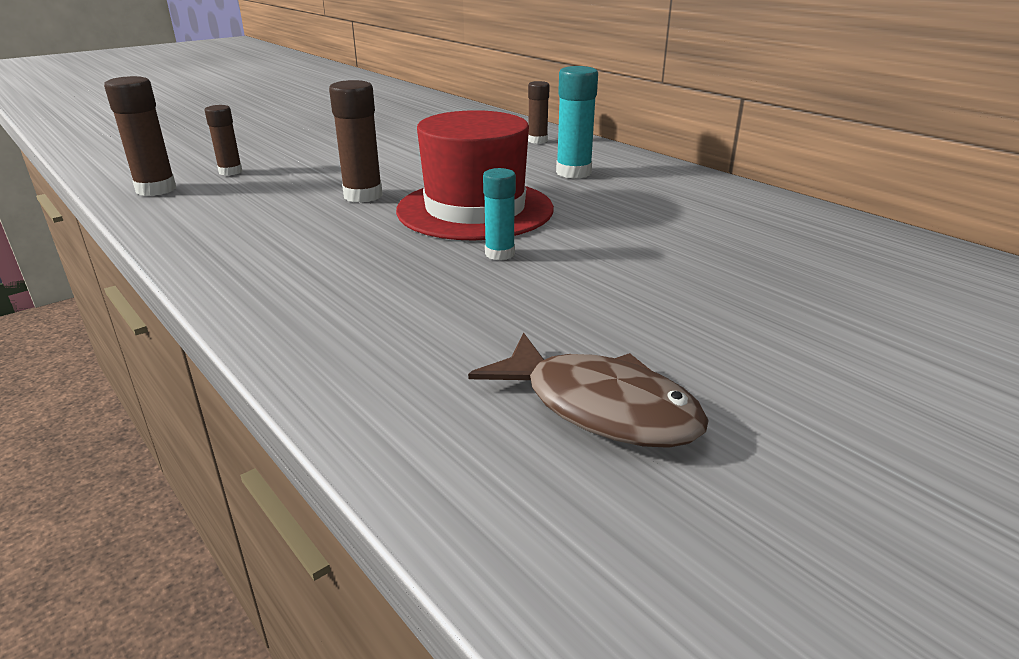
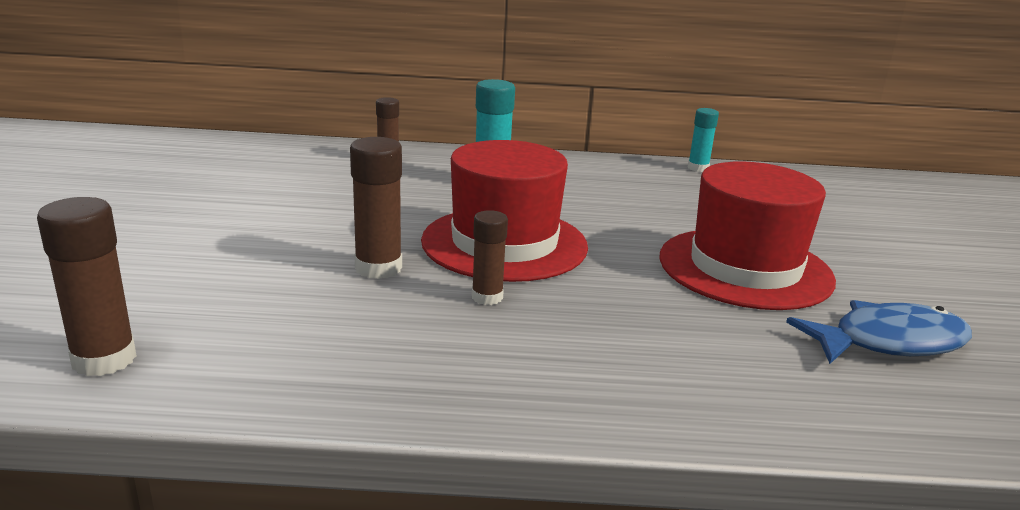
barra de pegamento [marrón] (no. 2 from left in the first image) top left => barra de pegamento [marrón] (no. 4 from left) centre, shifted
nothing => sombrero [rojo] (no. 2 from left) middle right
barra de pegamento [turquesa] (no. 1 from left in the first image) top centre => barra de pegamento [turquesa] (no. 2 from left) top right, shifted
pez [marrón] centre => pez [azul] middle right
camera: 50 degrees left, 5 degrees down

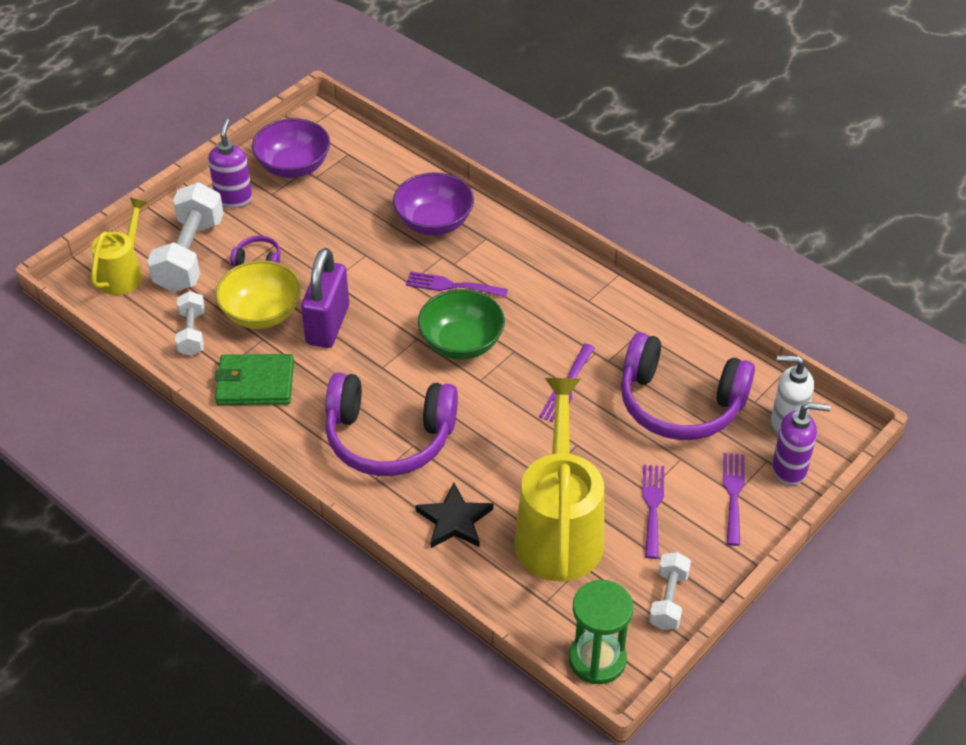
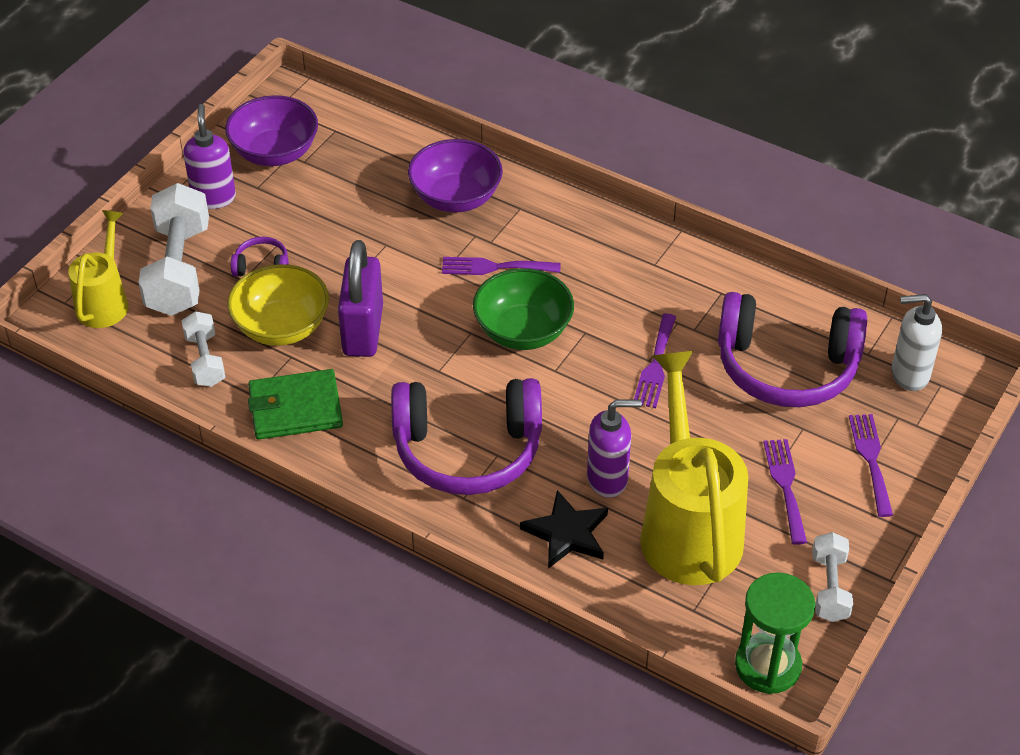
dispensador de jabón [morado] (no. 2 from left) middle right => dispensador de jabón [morado] (no. 2 from left) centre, shifted
camera: 10 degrees left, 0 degrees up

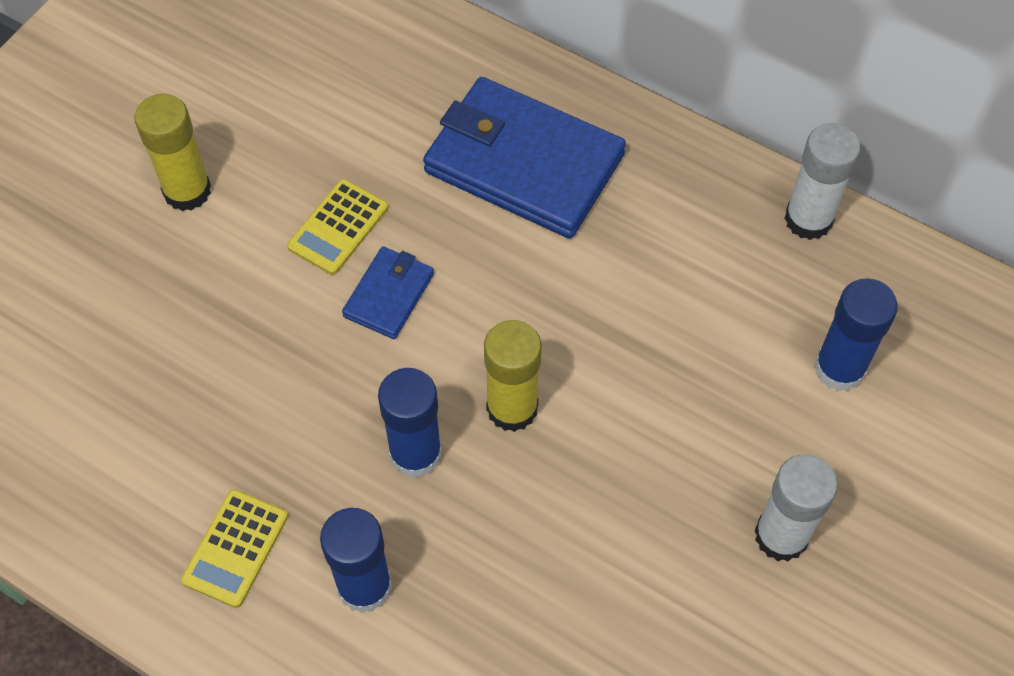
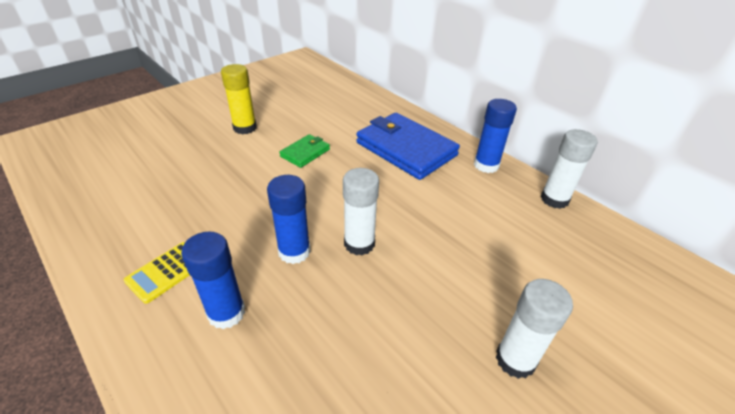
calculadora [amarillo] (no. 2 from left) middle left => cartera [verde] centre
barra de pegamento [amarillo] (no. 2 from left) centre => barra de pegamento [blanco] (no. 1 from left) centre
barra de pegamento [azul] (no. 3 from left) middle right => barra de pegamento [azul] (no. 3 from left) top right, shifted
cartera [azul] (no. 1 from left) centre => nothing
camera: 15 degrees right, 20 degrees down

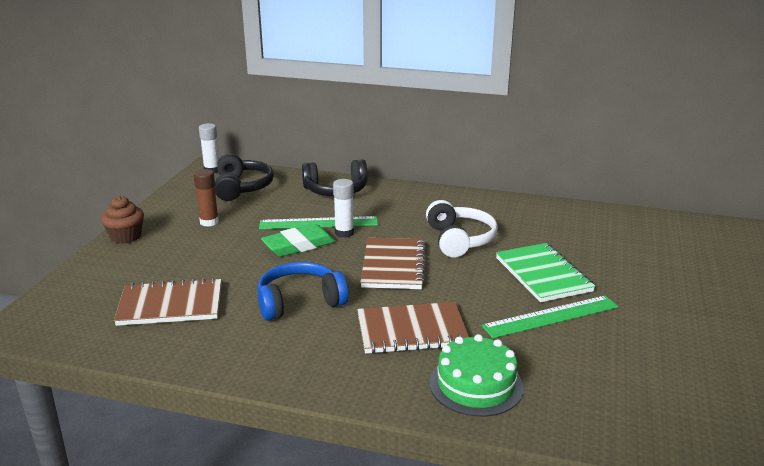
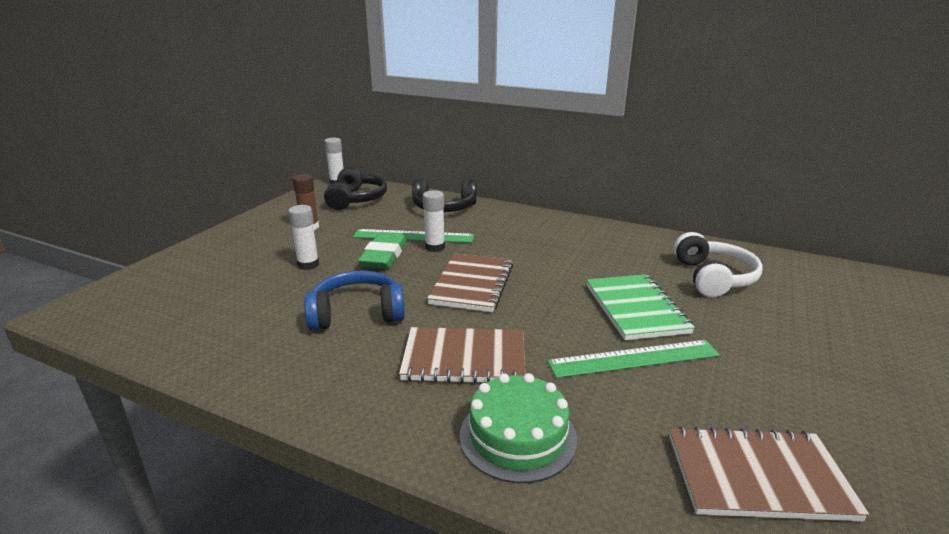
nothing => barra de pegamento [blanco] (no. 1 from left) middle left
goma de borrar [verde] centre, 60 degrees counterclockwise
cuaderno [marrón] (no. 1 from left in the first image) middle left => cuaderno [marrón] (no. 3 from left) bottom right, shifted
auriculares [blanco] centre => auriculares [blanco] middle right, shifted
magdalena [marrón] middle left => nothing
camera: 10 degrees right, 0 degrees up

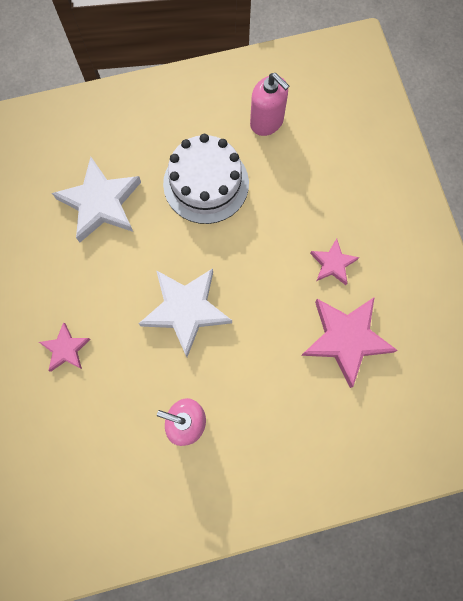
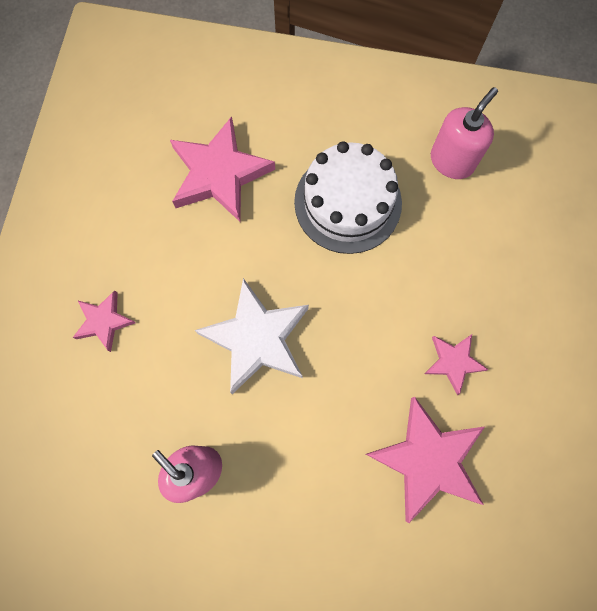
estrella [blanco] (no. 1 from left) top left => estrella [rosa] (no. 2 from left) top centre
dispensador de jabón [rosa] (no. 2 from left) top centre => dispensador de jabón [rosa] (no. 2 from left) top right, 120 degrees counterclockwise
camera: 25 degrees right, 0 degrees up

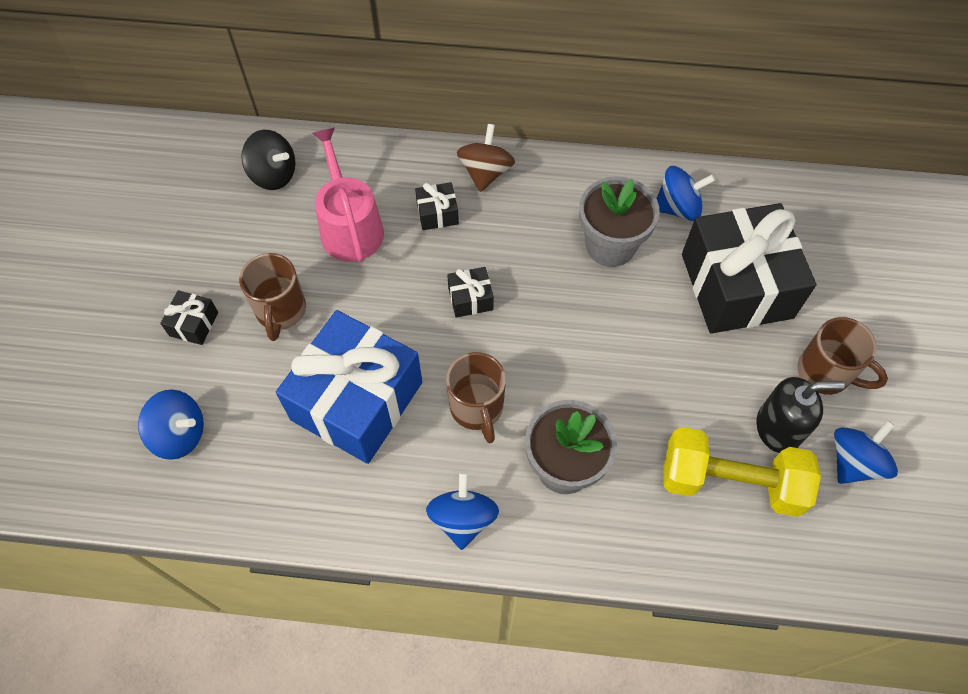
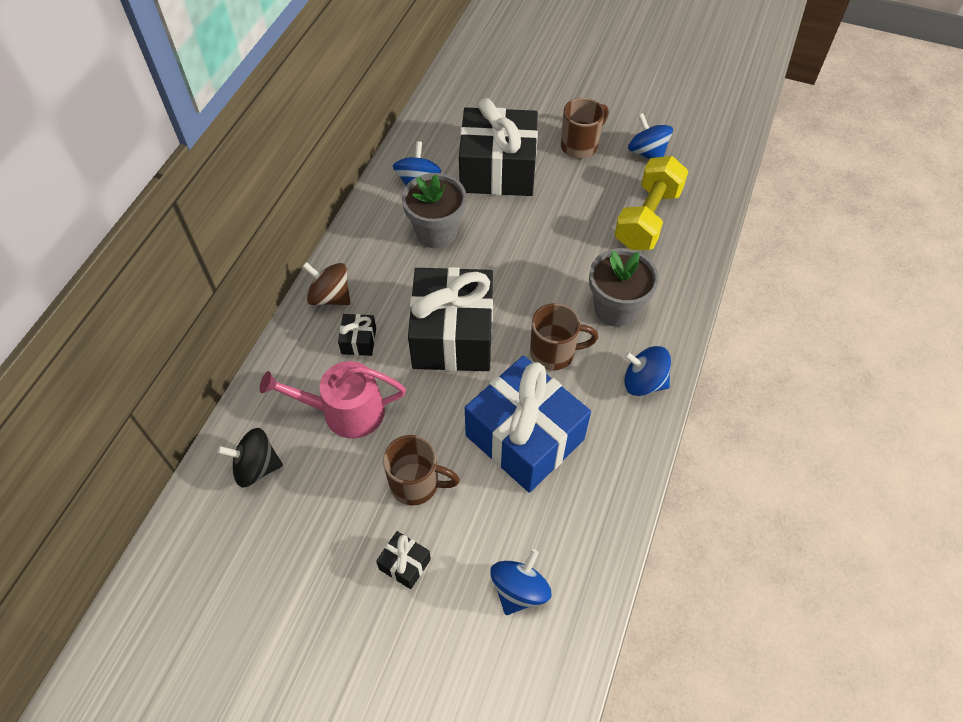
peonza [negro] top left => peonza [negro] middle left, 135 degrees counterclockwise
regalo [negro] (no. 3 from left) centre, x2.47
dispensador de jabón [negro] middle right => nothing
camera: 75 degrees left, 5 degrees down

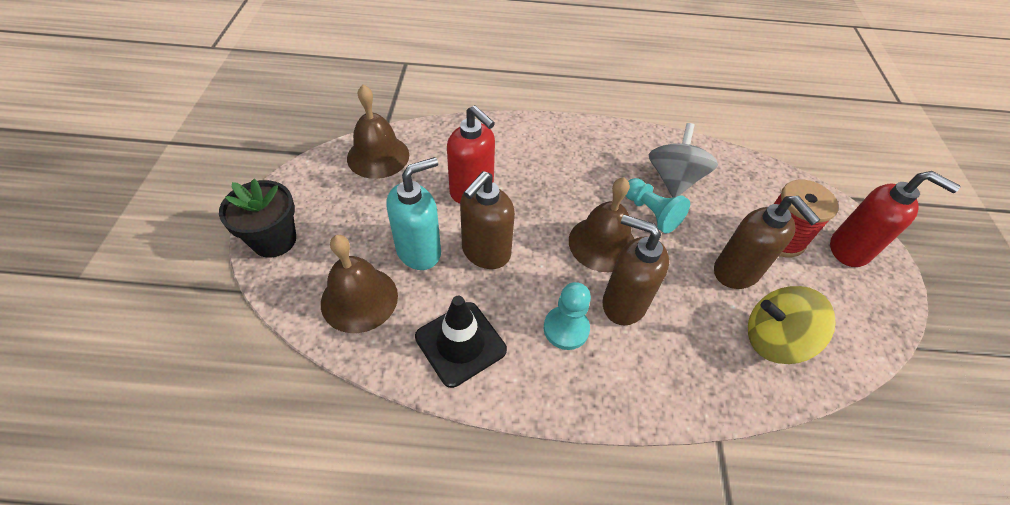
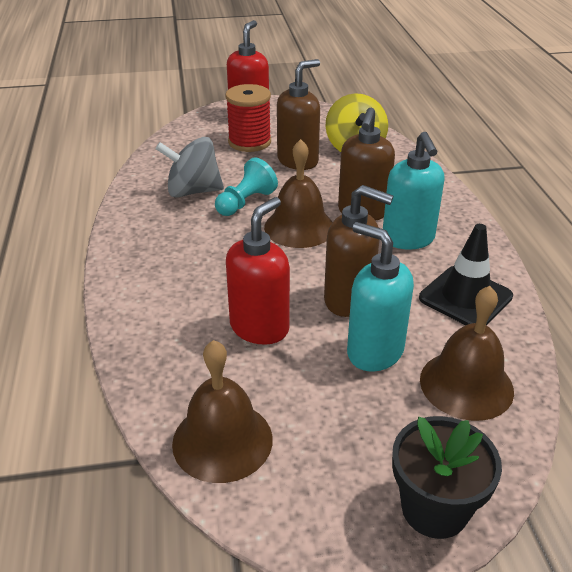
peón [turquesa] (no. 1 from left) centre => dispensador de jabón [turquesa] (no. 2 from left) middle right
camera: 100 degrees left, 15 degrees down

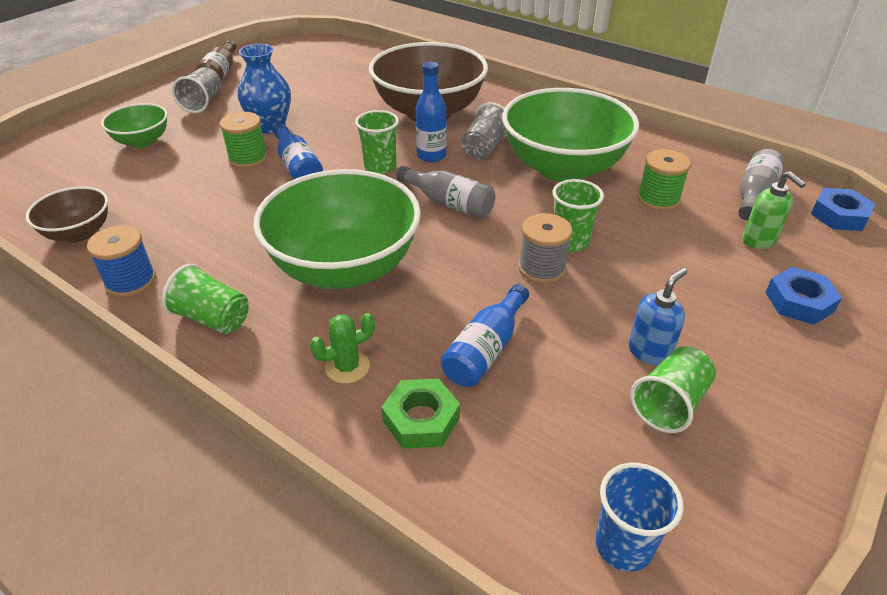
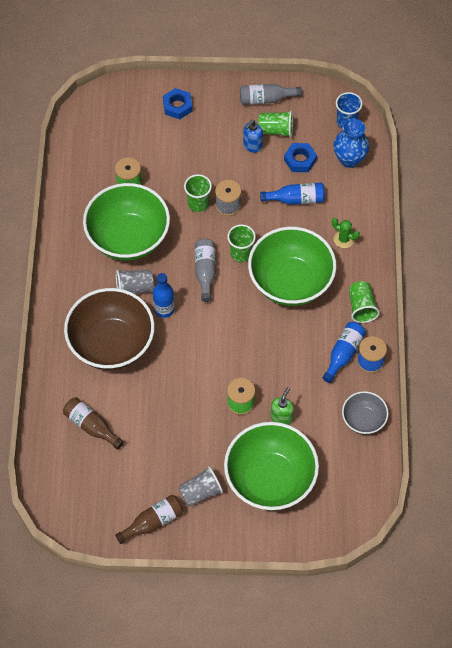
nothing => botella [marrón] (no. 1 from left) middle left
cuenco [verde] (no. 1 from left in the first image) top left => cuenco [verde] (no. 2 from left) bottom centre, x1.98
vaso [verde] (no. 2 from left) top centre => vaso [verde] (no. 2 from left) centre, shifted
botella [gris] (no. 2 from left) top right => botella [gris] (no. 2 from left) top centre, shifted
dispensador de jabón [azul] middle right => dispensador de jabón [azul] top centre, 60 degrees counterclockwise
dispensador de jabón [verde] middle right => dispensador de jabón [verde] centre, shifted
tuerca [azul] (no. 2 from left) middle right => tuerca [azul] (no. 2 from left) top centre, shifted
botella [azul] (no. 1 from left in the first image) top centre => botella [azul] (no. 3 from left) middle right, shifted
florero [azul] top left => florero [azul] top right, shifted
cuenco [marrón] (no. 1 from left) middle left => cuenco [gris] middle right
tuerca [verde] bottom centre => nothing
camera: 125 degrees left, 20 degrees up

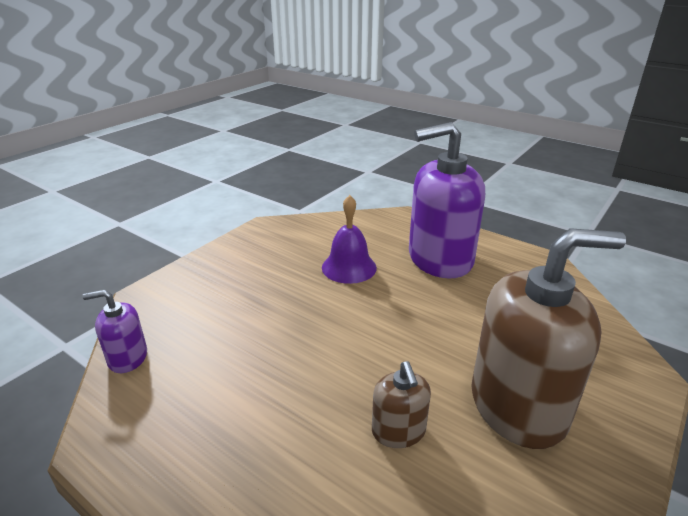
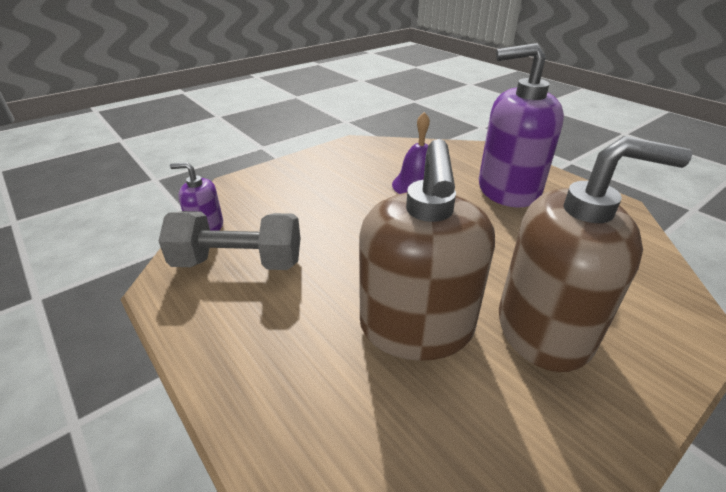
nothing => mancuerna [gris] middle left
dispensador de jabón [marrón] (no. 1 from left) bottom centre => dispensador de jabón [marrón] (no. 1 from left) centre, x2.15
camera: 15 degrees right, 5 degrees up

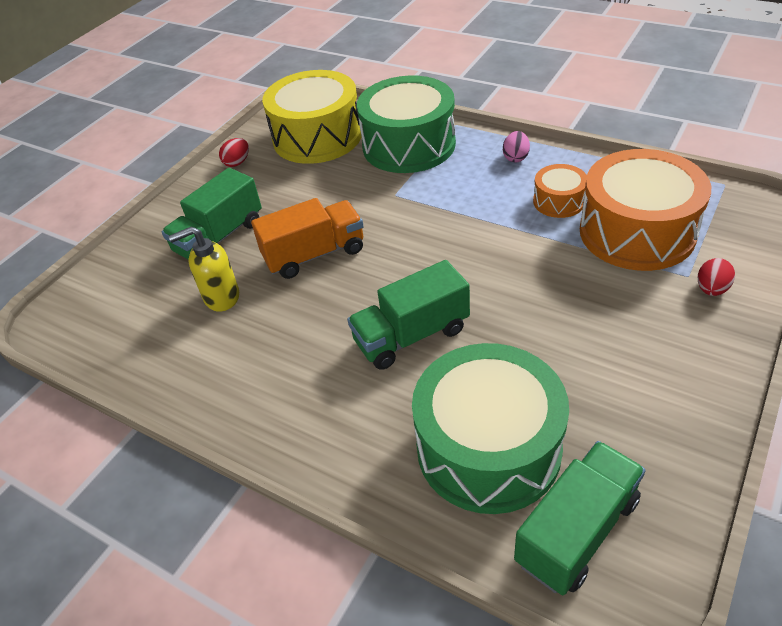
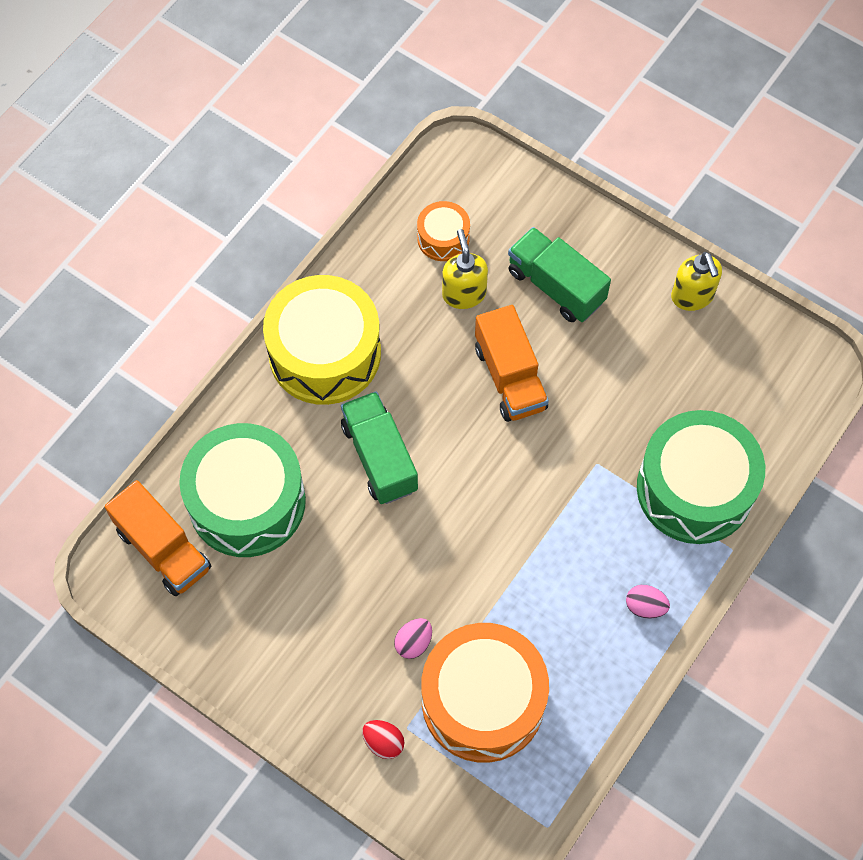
camión [verde] (no. 3 from left) bottom right => camión [naranja] (no. 1 from left) middle left
tambor [amarillo] top centre => tambor [amarillo] centre, shifted
nothing => huevo [rosa] (no. 1 from left) bottom centre
tambor [naranja] (no. 1 from left) top right => tambor [naranja] (no. 1 from left) top centre, shifted
huevo [rojo] (no. 1 from left) top left => dispensador de jabón [amarillo] (no. 2 from left) top right
camera: 90 degrees right, 20 degrees up

